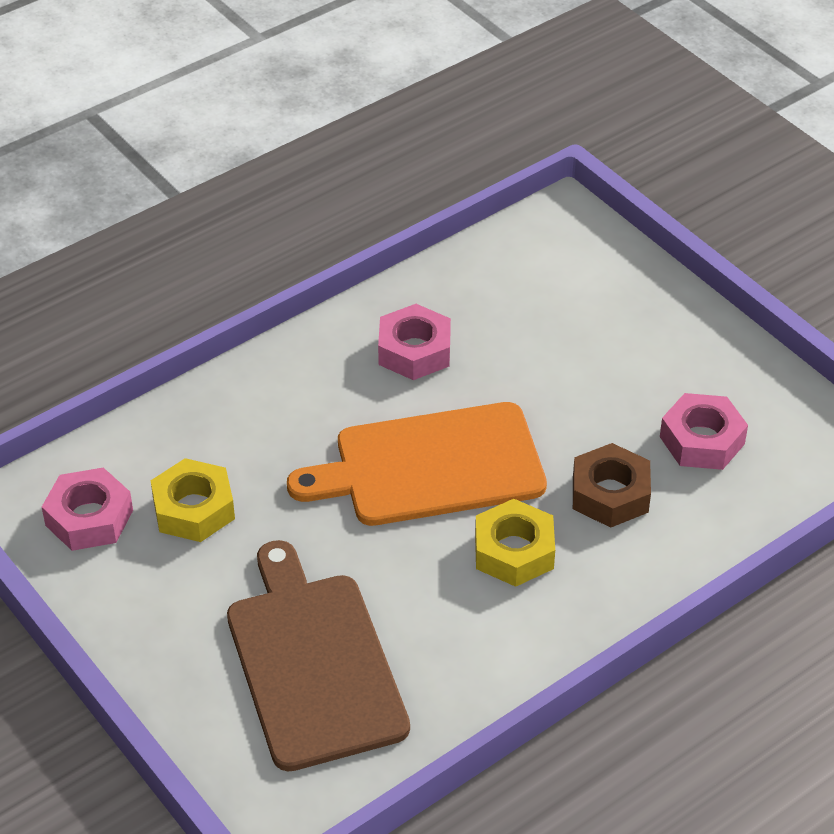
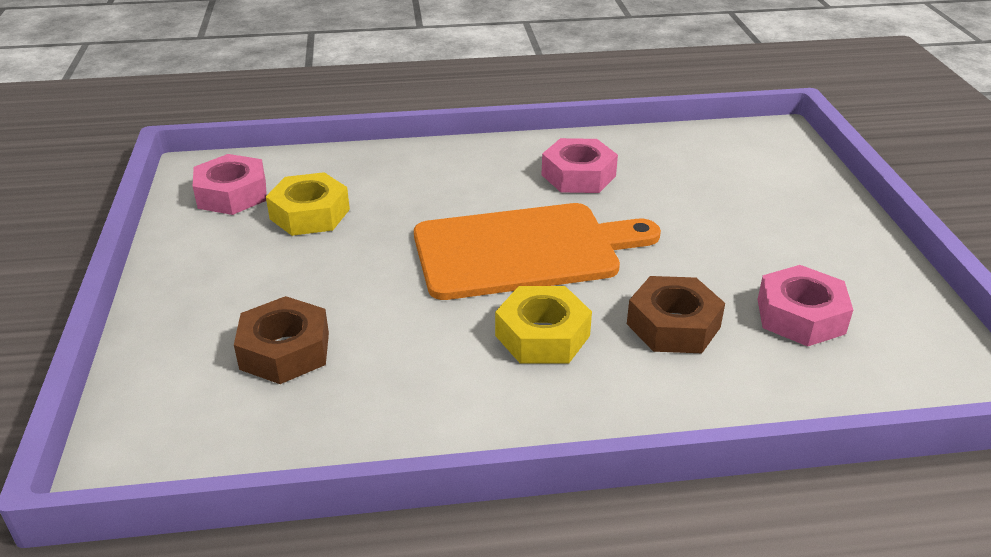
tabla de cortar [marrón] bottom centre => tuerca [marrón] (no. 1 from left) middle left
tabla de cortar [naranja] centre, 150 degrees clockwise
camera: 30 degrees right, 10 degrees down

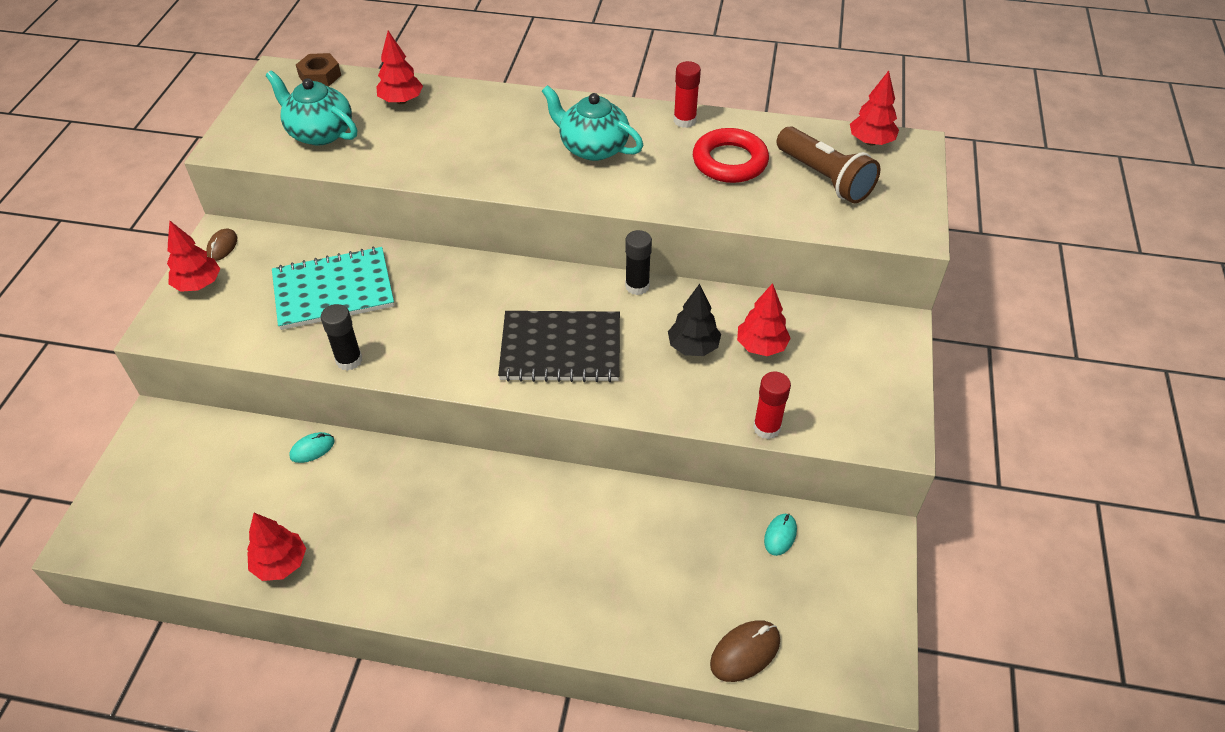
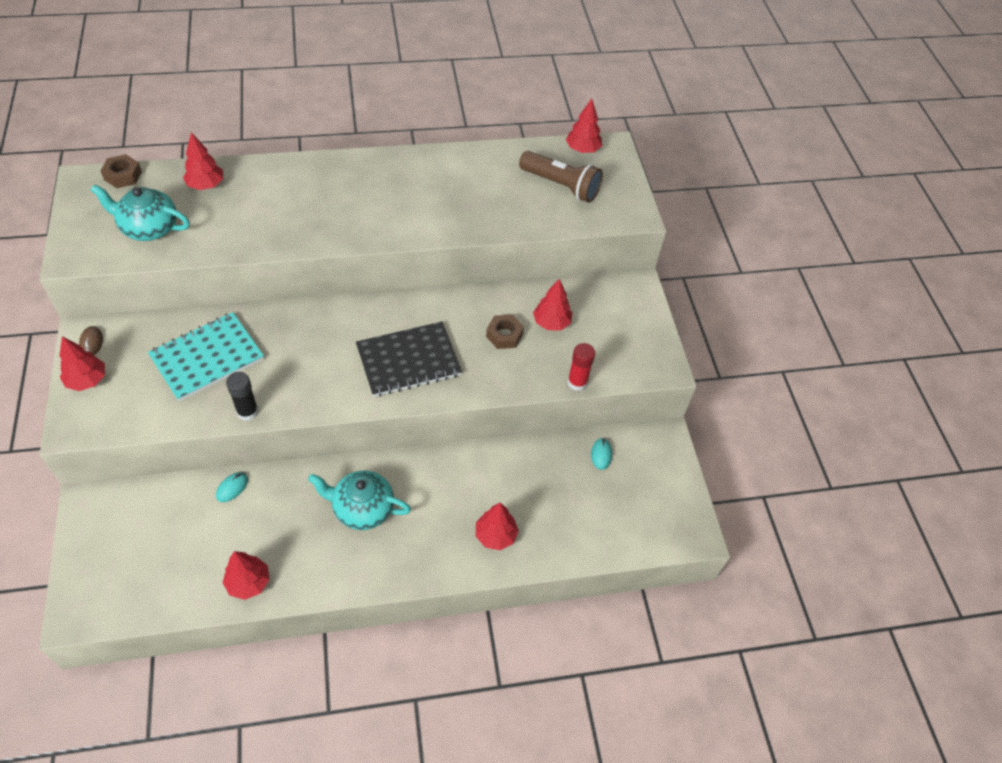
tetera [turquesa] (no. 2 from left) top centre => tetera [turquesa] (no. 2 from left) centre, shifted
nothing => árbol [rojo] (no. 4 from left) bottom centre
árbol [negro] centre => tuerca [marrón] (no. 2 from left) centre
barra de pegamento [negro] (no. 2 from left) centre => nothing
barra de pegamento [rojo] (no. 1 from left) top centre => nothing
anillo [rojo] top centre => nothing
ratón [marrón] (no. 2 from left) bottom centre => nothing
camera: 25 degrees left, 5 degrees up

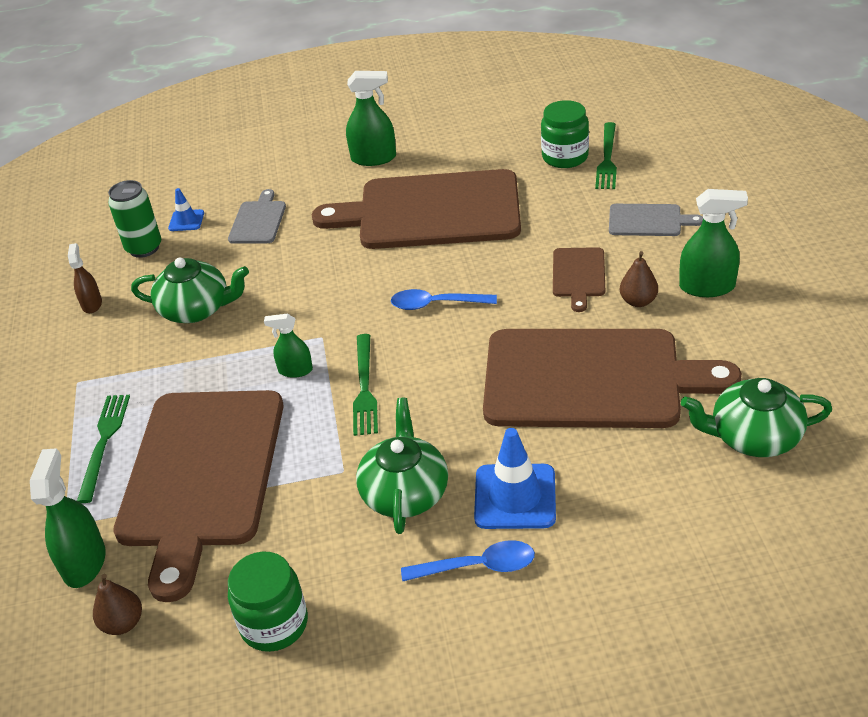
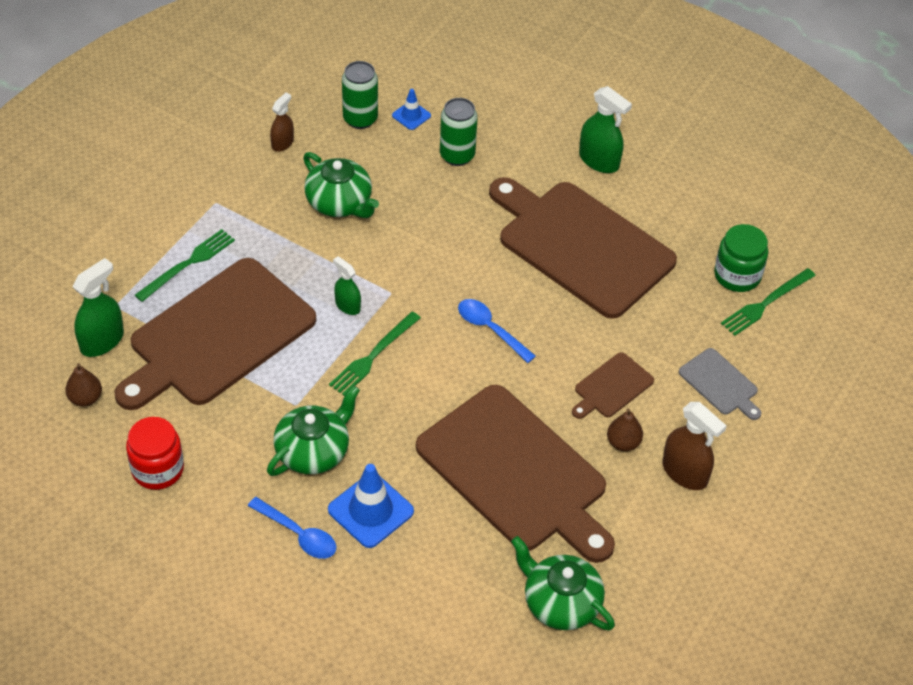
tarro [verde] (no. 1 from left) bottom left => tarro [rojo] middle left
tabla de cortar [gris] (no. 1 from left) top left => lata [verde] (no. 2 from left) top centre
pulverizador [verde] (no. 4 from left) middle right => pulverizador [marrón] (no. 2 from left) middle right
camera: 35 degrees right, 10 degrees up

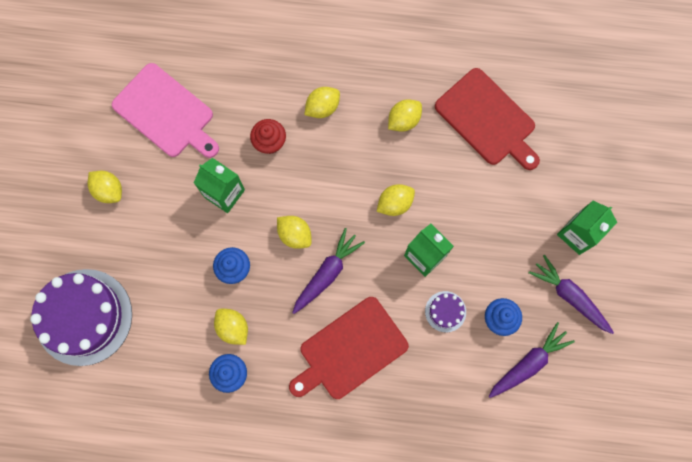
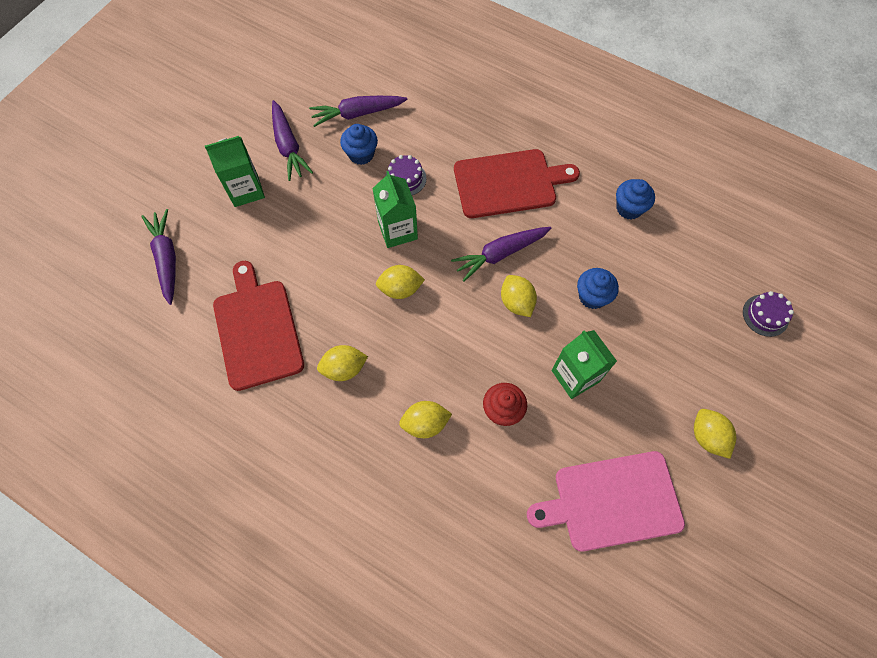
nothing => zanahoria [morado] (no. 1 from left) middle left
tabla de cortar [rosa] top left => tabla de cortar [rosa] bottom right, 75 degrees counterclockwise
tarta [morado] (no. 1 from left in the first image) bottom left => tarta [morado] (no. 2 from left) middle right, x0.43
limón [amarillo] (no. 2 from left) bottom centre => nothing
camera: 155 degrees left, 10 degrees down

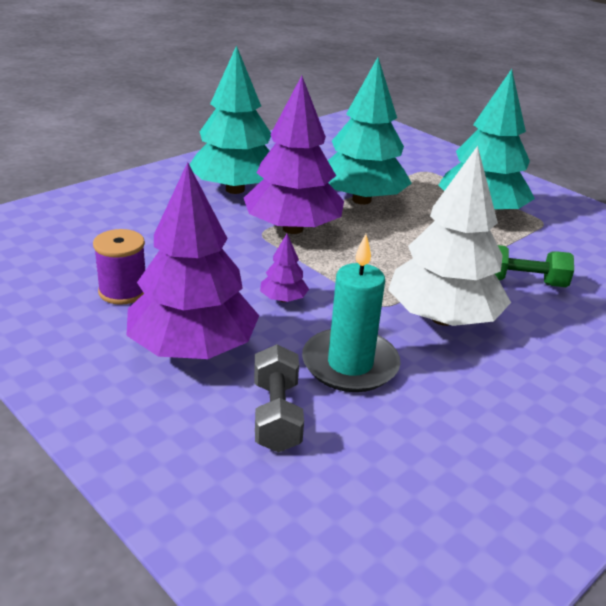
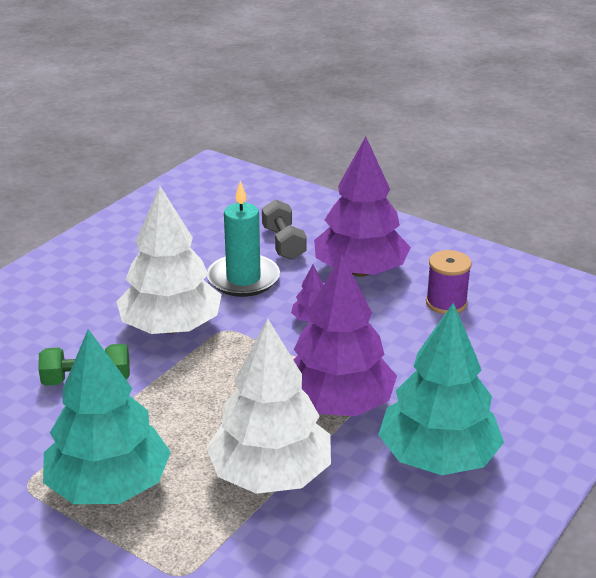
árbol [turquesa] (no. 2 from left) top centre => árbol [blanco] (no. 2 from left) bottom centre
camera: 170 degrees right, 0 degrees up

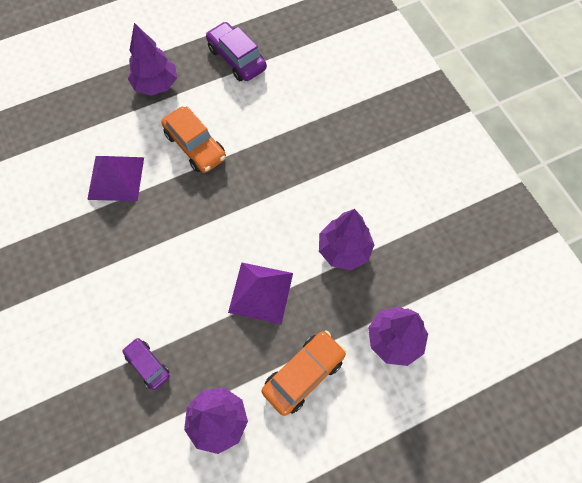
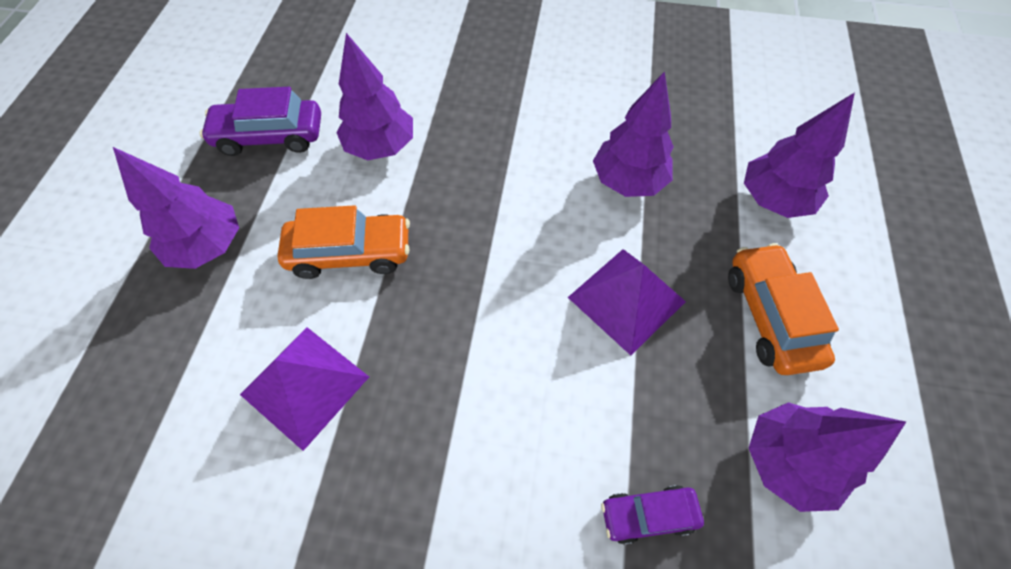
nothing => árbol [morado] (no. 2 from left) top centre
camera: 55 degrees left, 5 degrees down

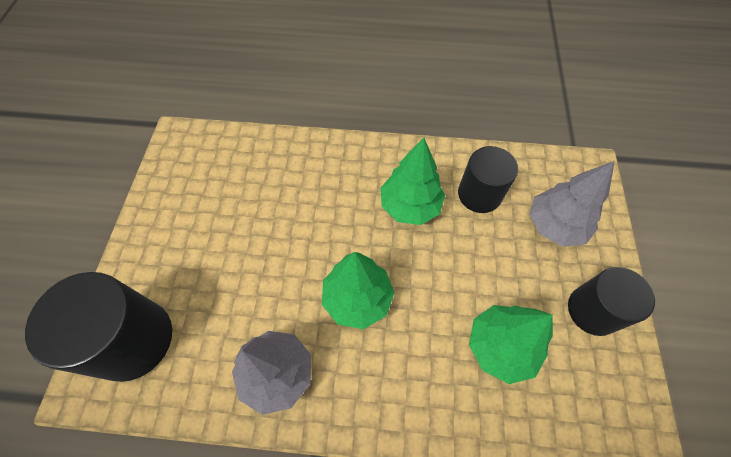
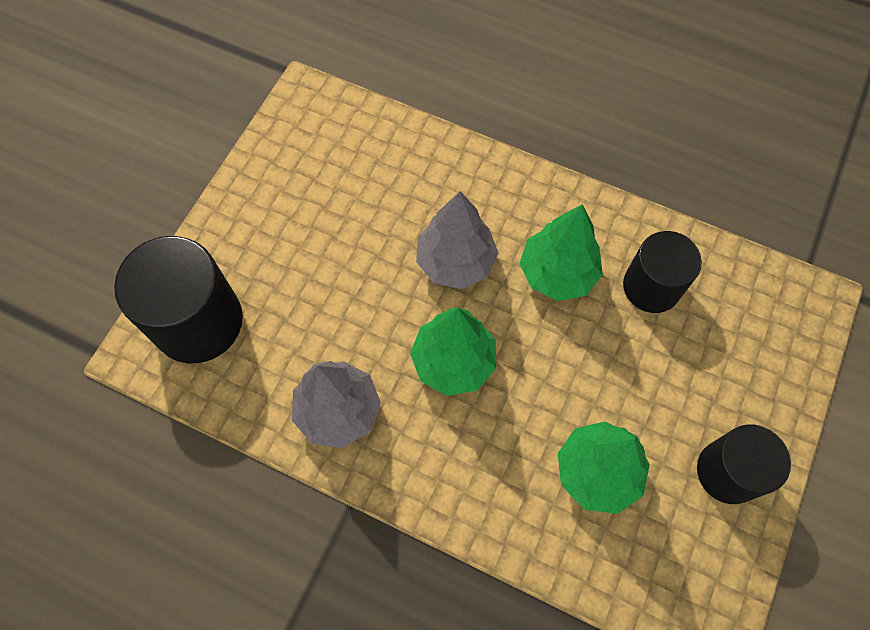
árbol [gris] (no. 2 from left) middle right => árbol [gris] (no. 2 from left) centre, shifted
camera: 20 degrees right, 5 degrees up

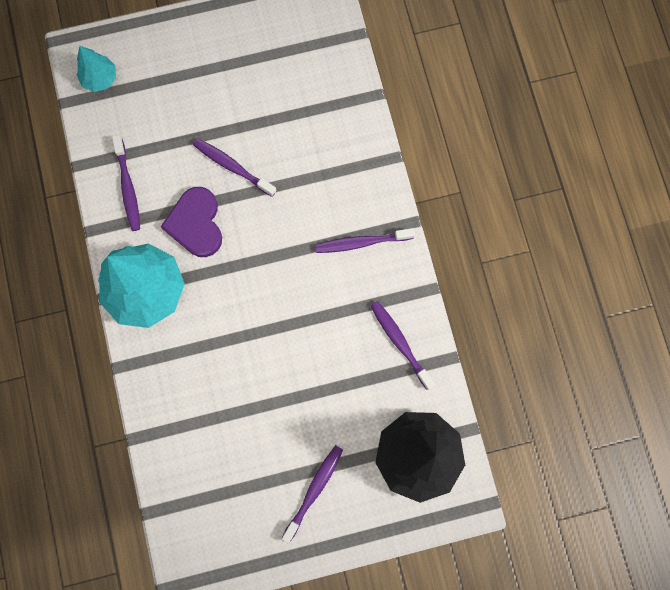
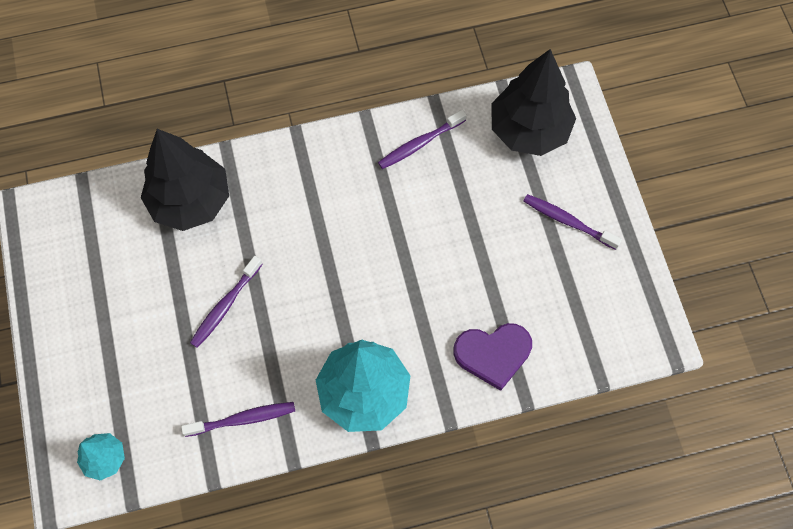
nothing => árbol [negro] (no. 1 from left) middle left
corazón [morado] middle left => corazón [morado] bottom centre, shifted
cepillo de dientes [morado] (no. 4 from left) centre => nothing
camera: 90 degrees left, 10 degrees down

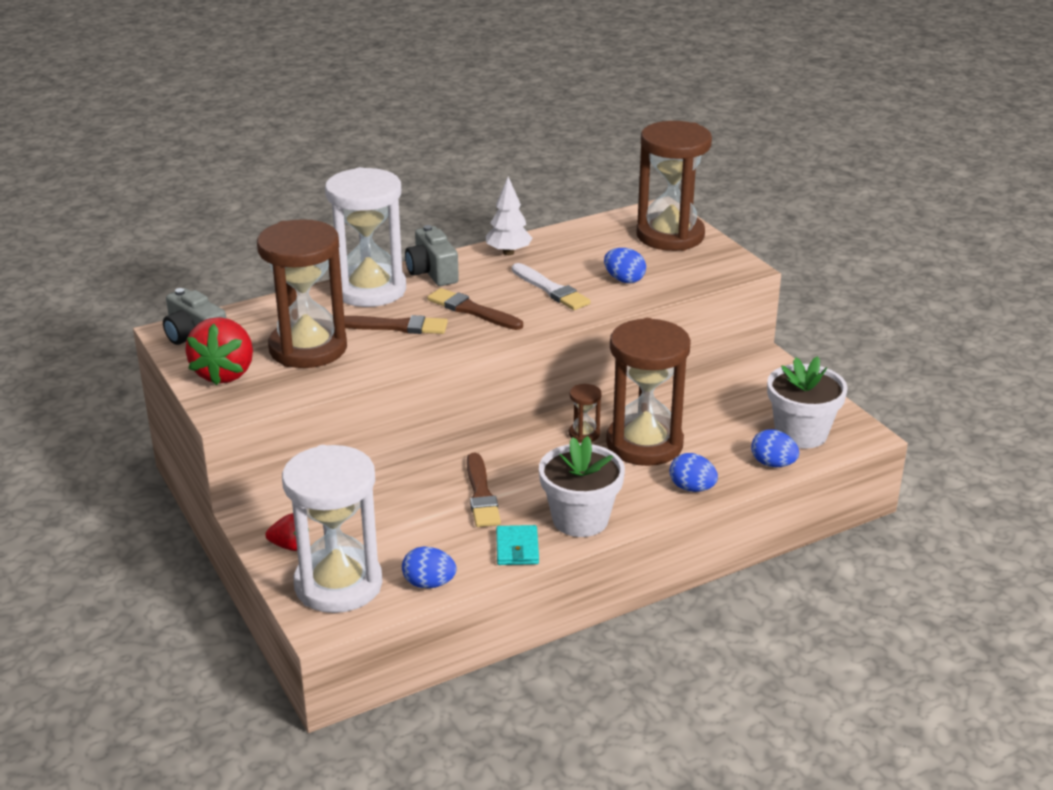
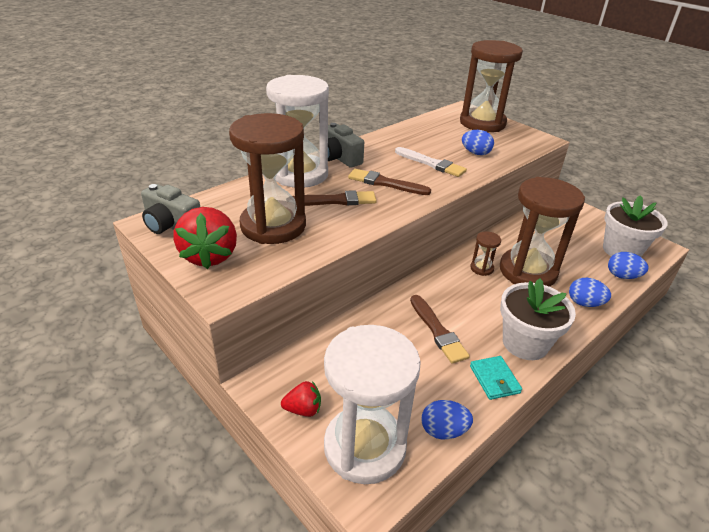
árbol [blanco] top centre => nothing
camera: 15 degrees left, 5 degrees up

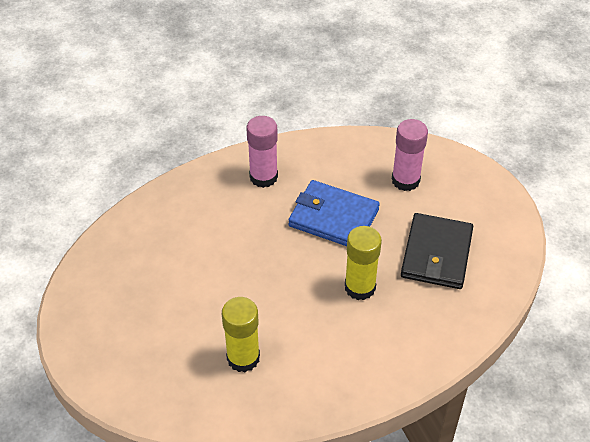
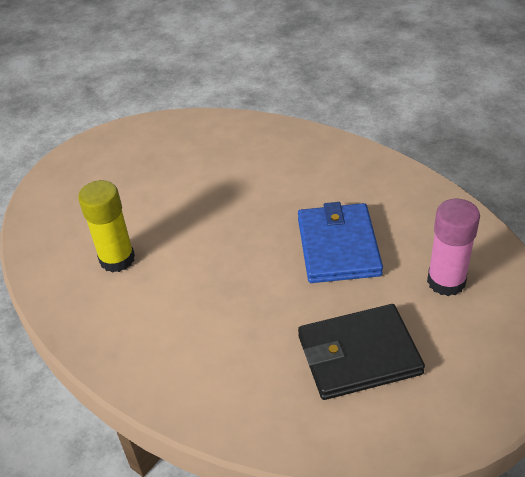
barra de pegamento [rosa] (no. 1 from left) centre => nothing
barra de pegamento [amarillo] (no. 2 from left) centre => nothing
camera: 65 degrees right, 5 degrees down

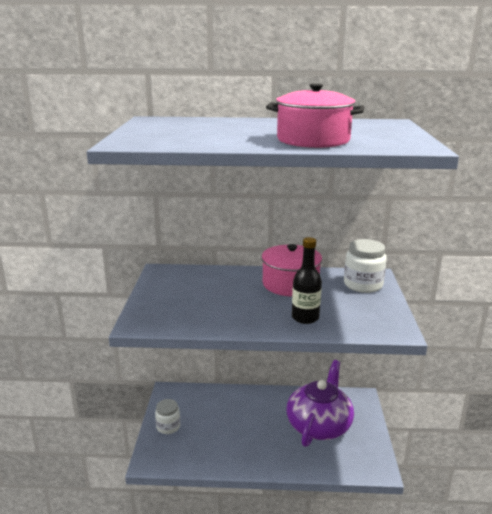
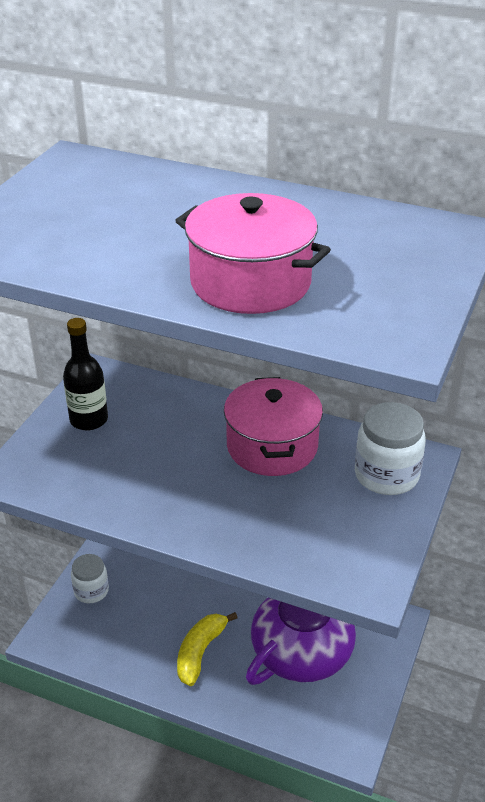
botella [negro] centre => botella [negro] middle left, shifted
nothing => plátano [amarillo] bottom centre
camera: 20 degrees right, 15 degrees up

